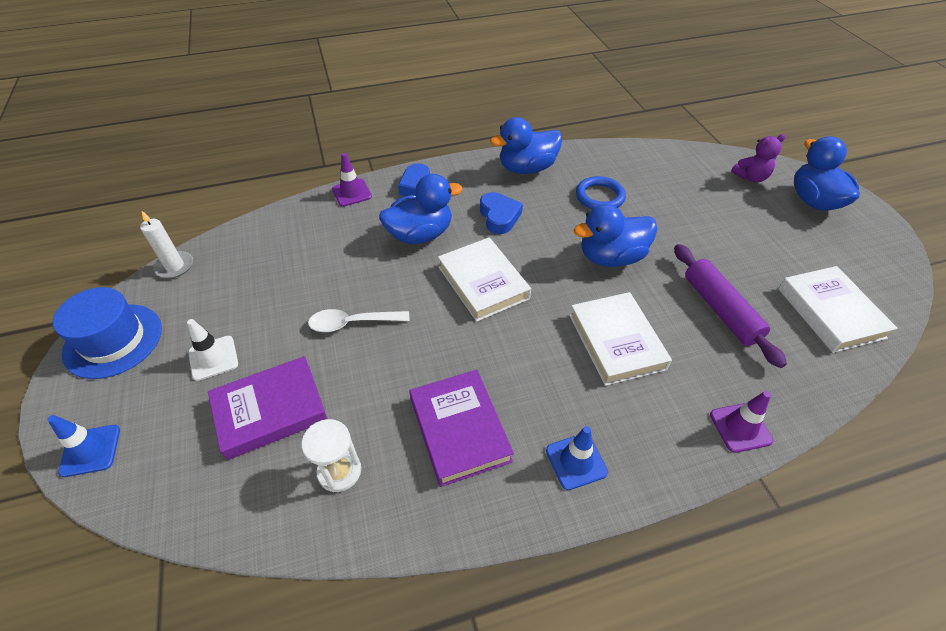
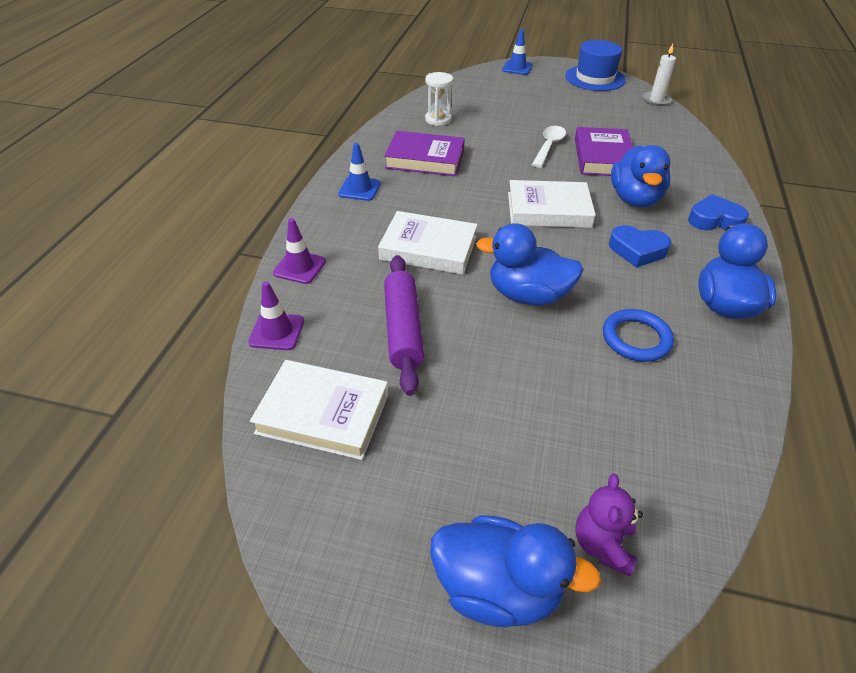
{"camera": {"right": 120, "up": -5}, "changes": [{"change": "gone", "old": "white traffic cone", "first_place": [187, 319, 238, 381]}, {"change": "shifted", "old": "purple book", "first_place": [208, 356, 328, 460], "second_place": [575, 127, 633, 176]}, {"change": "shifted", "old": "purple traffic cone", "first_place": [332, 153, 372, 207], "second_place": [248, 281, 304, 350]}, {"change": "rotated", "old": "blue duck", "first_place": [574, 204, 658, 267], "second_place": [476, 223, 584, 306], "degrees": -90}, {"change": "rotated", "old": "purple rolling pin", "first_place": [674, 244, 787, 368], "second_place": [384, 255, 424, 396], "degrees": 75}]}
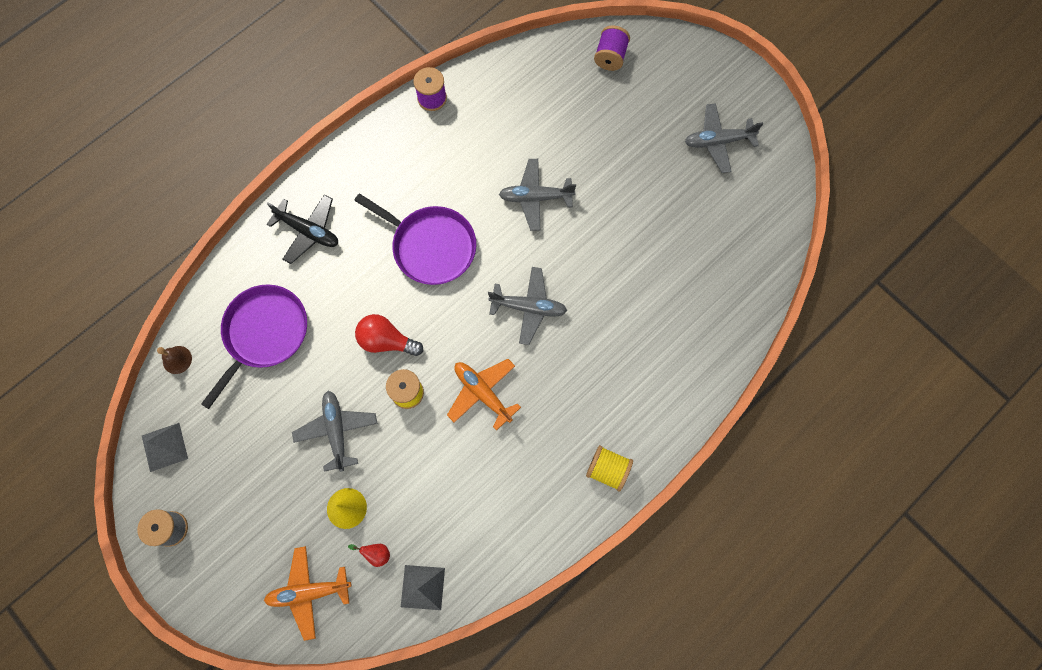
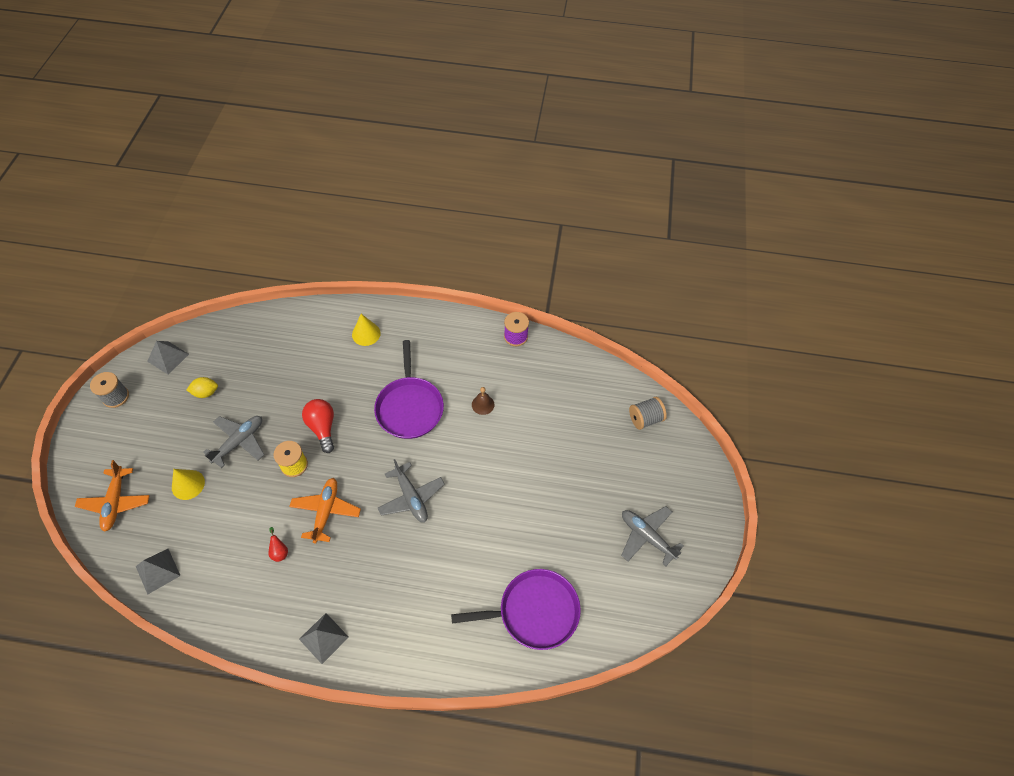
{"camera": {"right": 50, "up": -15}, "changes": [{"change": "gone", "old": "grey plane", "first_place": [499, 159, 576, 231]}, {"change": "new", "new": "yellow lemon", "second_place": [187, 377, 218, 398]}, {"change": "shifted", "old": "brown bell", "first_place": [157, 346, 192, 374], "second_place": [472, 387, 494, 415]}, {"change": "shifted", "old": "purple pan", "first_place": [201, 284, 307, 409], "second_place": [451, 569, 581, 650]}, {"change": "shifted", "old": "red pear", "first_place": [348, 544, 390, 567], "second_place": [269, 527, 288, 562]}, {"change": "swapped", "old": "black plane", "new": "yellow cone", "first_place": [267, 195, 338, 264], "second_place": [352, 314, 381, 346]}, {"change": "swapped", "old": "yellow spool", "new": "grey pyramid", "first_place": [586, 445, 633, 491], "second_place": [299, 613, 349, 664]}, {"change": "repainted", "old": "purple spool", "new": "grey spool", "first_place": [594, 25, 630, 71], "second_place": [629, 397, 667, 430]}, {"change": "rotated", "old": "orange plane", "first_place": [264, 546, 351, 641], "second_place": [75, 460, 150, 532], "degrees": -135}]}
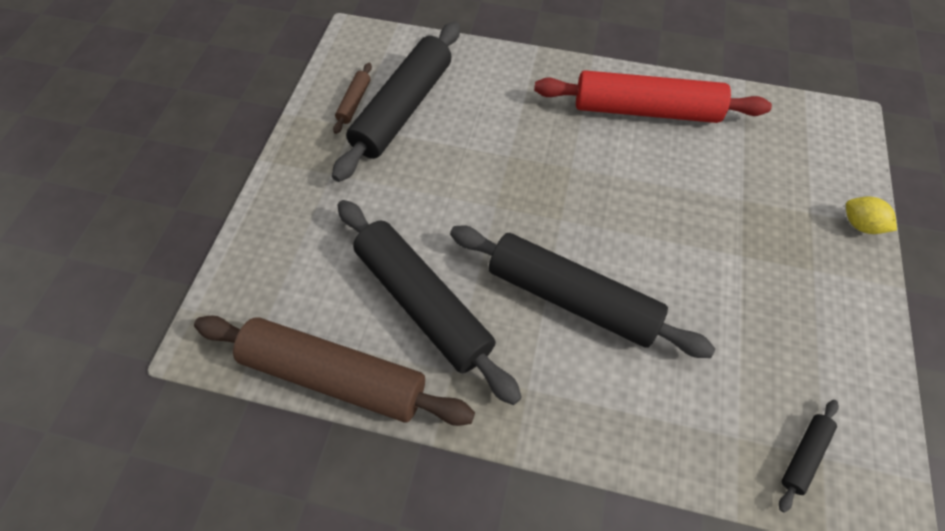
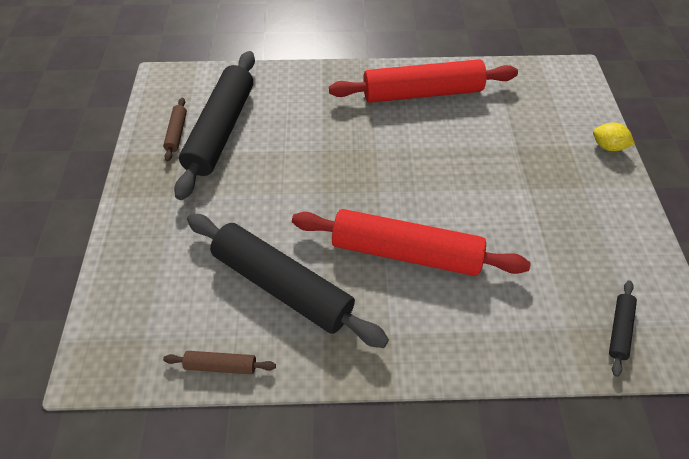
{"camera": {"right": -15, "up": -5}, "changes": [{"change": "repainted", "old": "black rolling pin", "new": "red rolling pin", "first_place": [450, 226, 715, 358], "second_place": [292, 209, 531, 276]}, {"change": "scaled", "old": "brown rolling pin", "first_place": [194, 316, 475, 426], "second_place": [163, 351, 276, 374], "factor": 0.42}]}
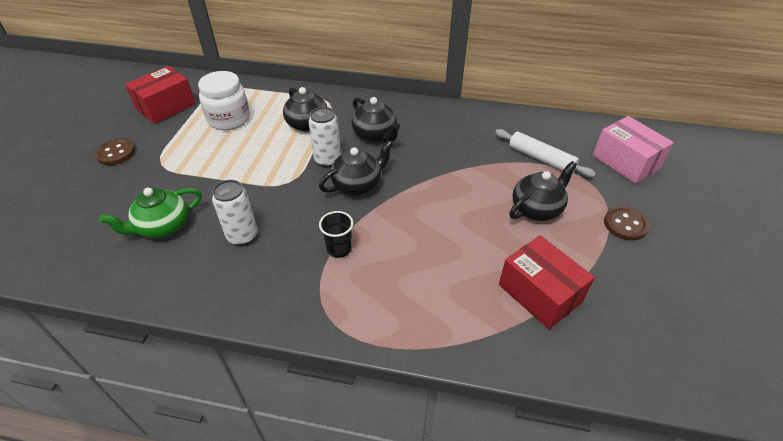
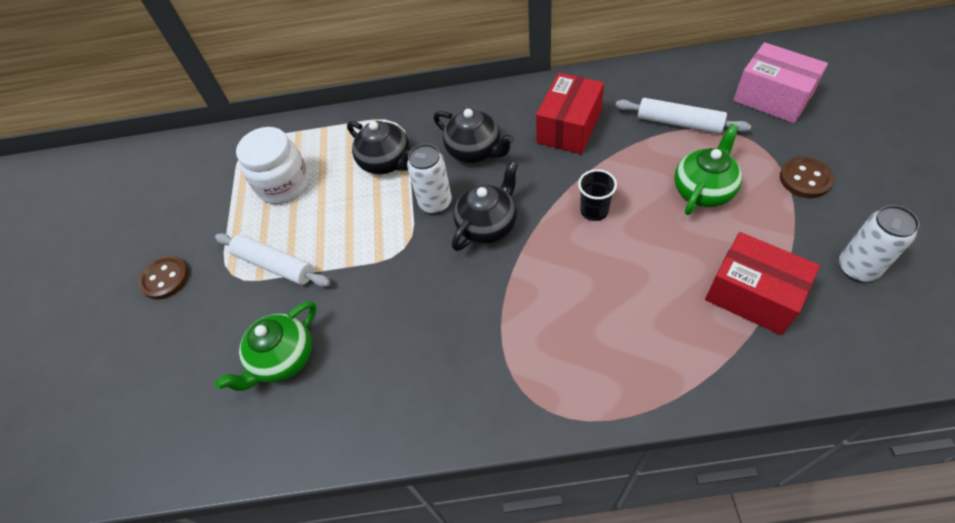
{"camera": {"right": -10, "up": 10}, "changes": [{"change": "new", "new": "white rolling pin", "second_place": [215, 233, 330, 287]}, {"change": "shifted", "old": "red box", "first_place": [125, 66, 196, 124], "second_place": [536, 73, 604, 154]}, {"change": "shifted", "old": "white can", "first_place": [212, 180, 258, 246], "second_place": [839, 205, 920, 282]}, {"change": "shifted", "old": "black cup", "first_place": [319, 211, 353, 258], "second_place": [578, 169, 617, 221]}, {"change": "repainted", "old": "black teapot", "new": "green teapot", "first_place": [509, 161, 577, 221], "second_place": [674, 124, 742, 215]}]}
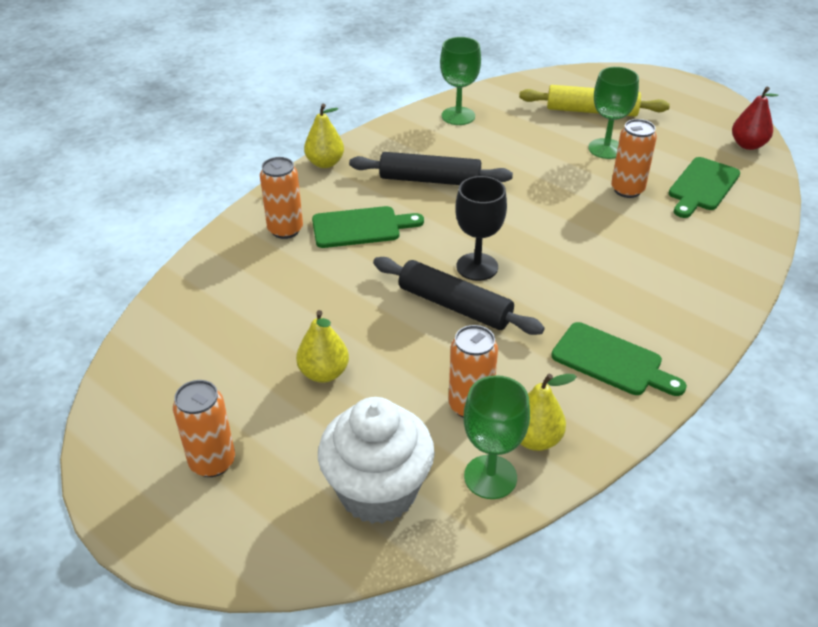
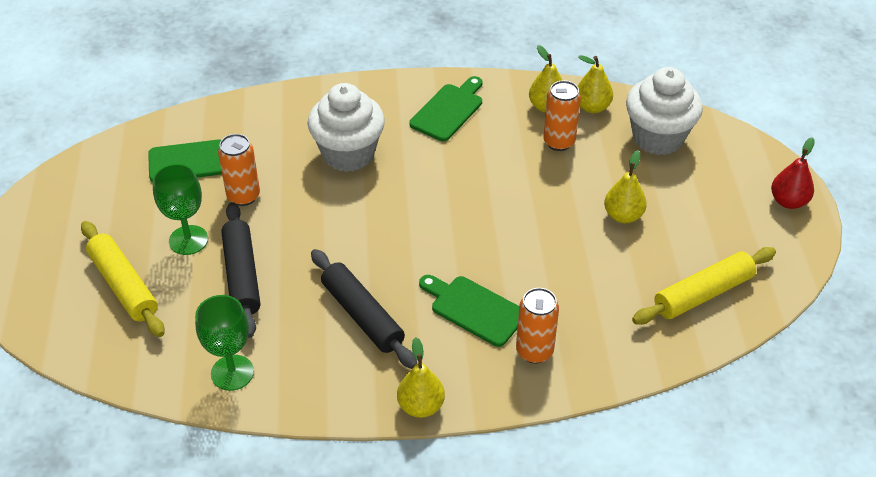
{"camera": {"right": -135, "up": 5}, "changes": [{"change": "gone", "old": "orange can", "first_place": [173, 380, 235, 477]}, {"change": "gone", "old": "black goblet", "first_place": [455, 176, 507, 281]}, {"change": "new", "new": "white cupcake", "second_place": [308, 83, 385, 172]}, {"change": "new", "new": "yellow rolling pin", "second_place": [632, 247, 776, 325]}, {"change": "shifted", "old": "black rolling pin", "first_place": [373, 257, 545, 335], "second_place": [221, 202, 260, 338]}, {"change": "shifted", "old": "red pear", "first_place": [732, 87, 779, 150], "second_place": [771, 137, 815, 209]}, {"change": "swapped", "old": "green goblet", "new": "yellow pear", "first_place": [463, 375, 530, 499], "second_place": [578, 55, 613, 113]}, {"change": "rotated", "old": "green cutting board", "first_place": [551, 322, 687, 396], "second_place": [409, 76, 482, 141], "degrees": 45}]}
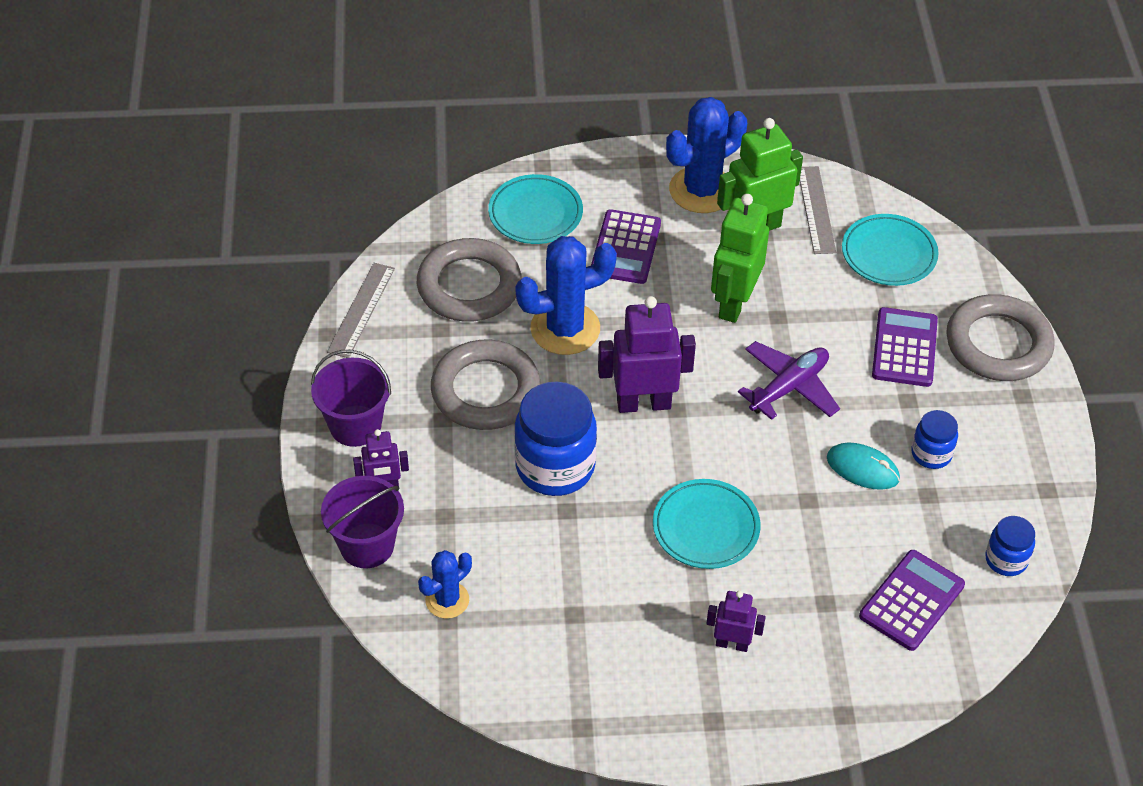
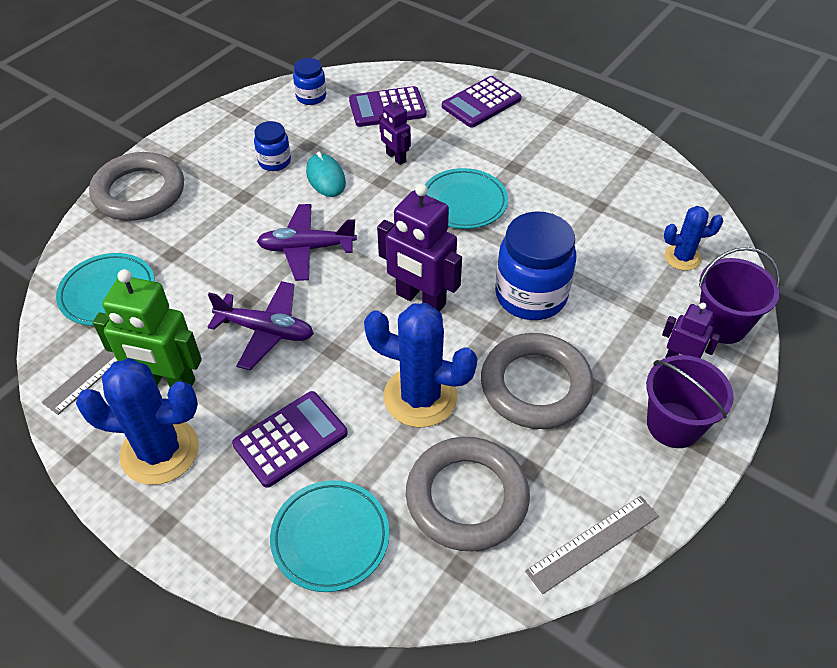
{"camera": {"right": -140, "up": 0}, "changes": [{"change": "shifted", "old": "purple robot", "first_place": [706, 591, 766, 652], "second_place": [379, 97, 411, 165]}, {"change": "shifted", "old": "purple calculator", "first_place": [872, 307, 938, 387], "second_place": [442, 76, 521, 128]}, {"change": "swapped", "old": "green robot", "new": "purple plane", "first_place": [711, 194, 769, 323], "second_place": [208, 281, 314, 370]}]}
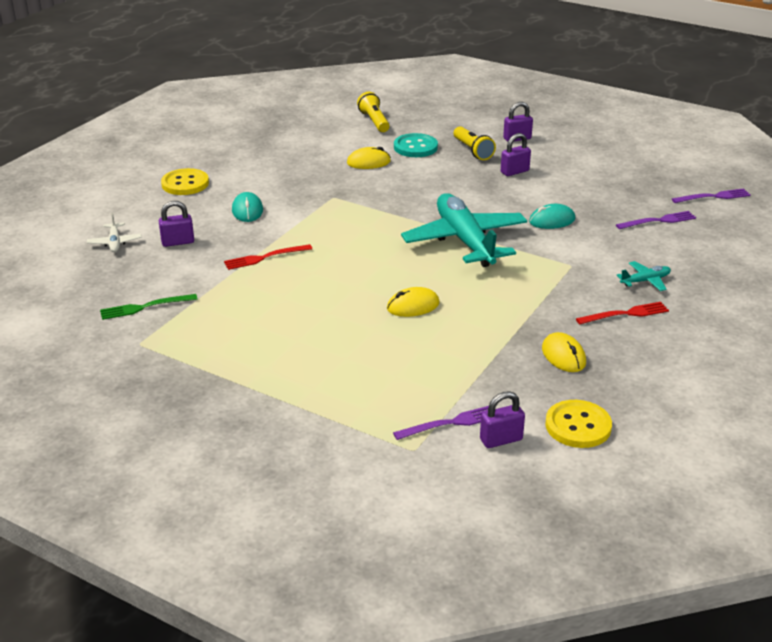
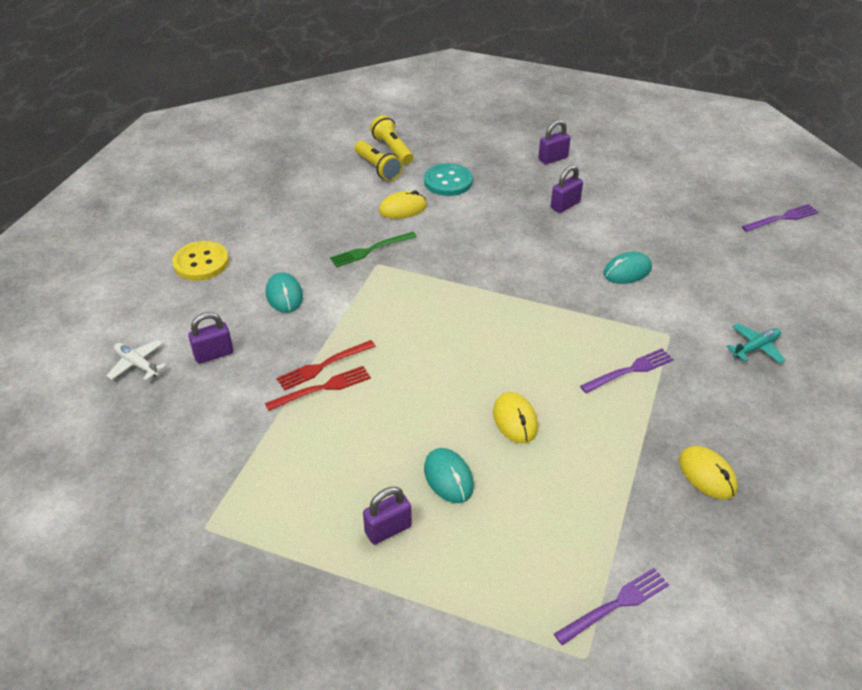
{"camera": {"right": -10, "up": 10}, "changes": [{"change": "gone", "old": "turquoise plane", "first_place": [401, 193, 527, 267]}, {"change": "gone", "old": "yellow button", "first_place": [545, 400, 612, 448]}, {"change": "new", "new": "turquoise mouse", "second_place": [424, 448, 474, 503]}, {"change": "shifted", "old": "green fork", "first_place": [100, 294, 198, 320], "second_place": [330, 232, 417, 267]}, {"change": "shifted", "old": "yellow flashlight", "first_place": [454, 126, 496, 160], "second_place": [354, 140, 403, 181]}, {"change": "shifted", "old": "purple padlock", "first_place": [480, 391, 525, 448], "second_place": [363, 487, 412, 545]}, {"change": "shifted", "old": "red fork", "first_place": [576, 302, 669, 324], "second_place": [265, 366, 371, 411]}, {"change": "shifted", "old": "purple fork", "first_place": [616, 211, 696, 229], "second_place": [580, 348, 674, 393]}, {"change": "rotated", "old": "white plane", "first_place": [87, 213, 142, 252], "second_place": [106, 340, 167, 381], "degrees": 150}, {"change": "rotated", "old": "yellow mouse", "first_place": [387, 287, 440, 317], "second_place": [493, 392, 538, 443], "degrees": -75}]}
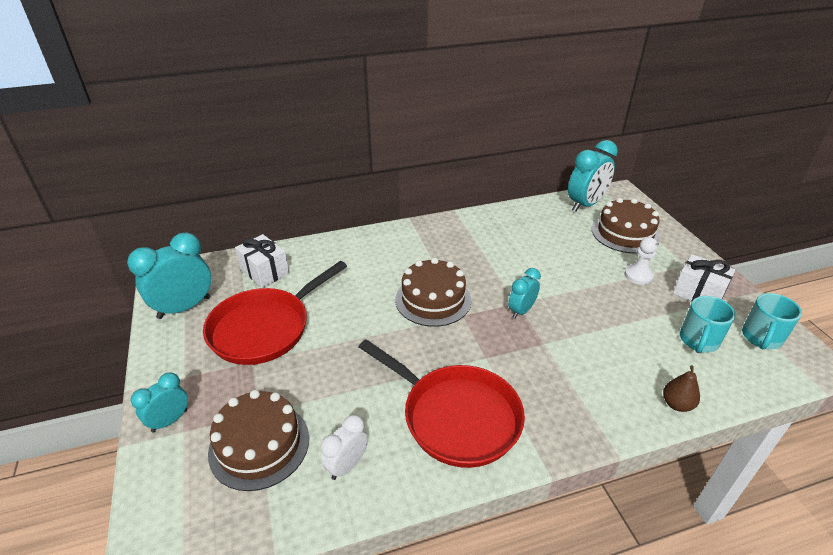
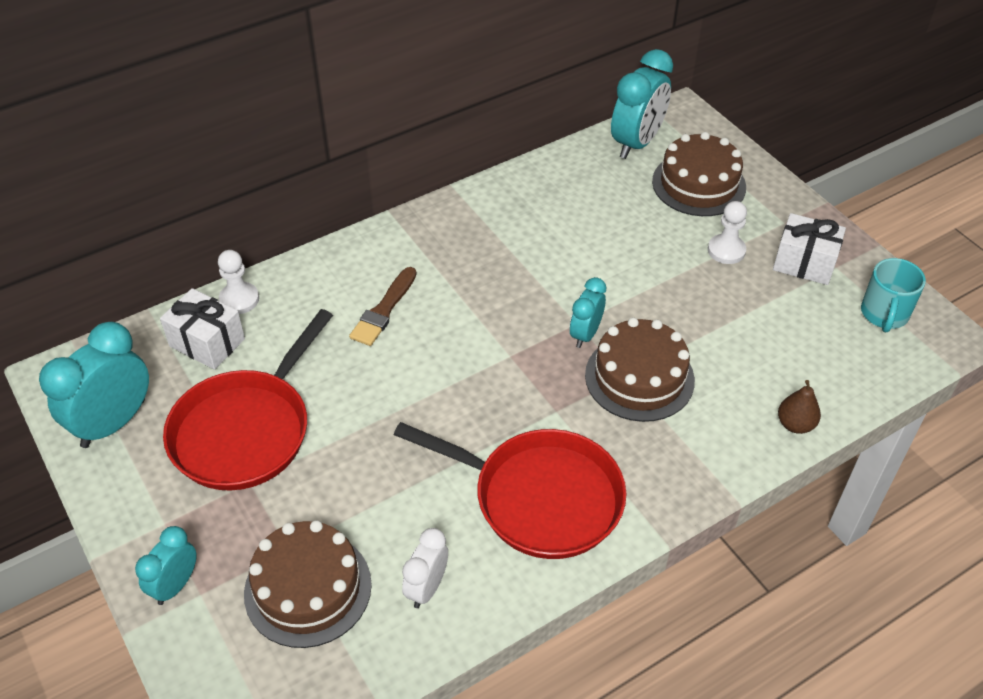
{"camera": {"right": -15, "up": 10}, "changes": [{"change": "gone", "old": "turquoise mug", "first_place": [680, 296, 735, 353]}, {"change": "new", "new": "white pawn", "second_place": [218, 250, 259, 314]}, {"change": "new", "new": "brown brush", "second_place": [349, 267, 417, 346]}, {"change": "shifted", "old": "brown cake", "first_place": [395, 258, 471, 327], "second_place": [585, 318, 695, 422]}]}
